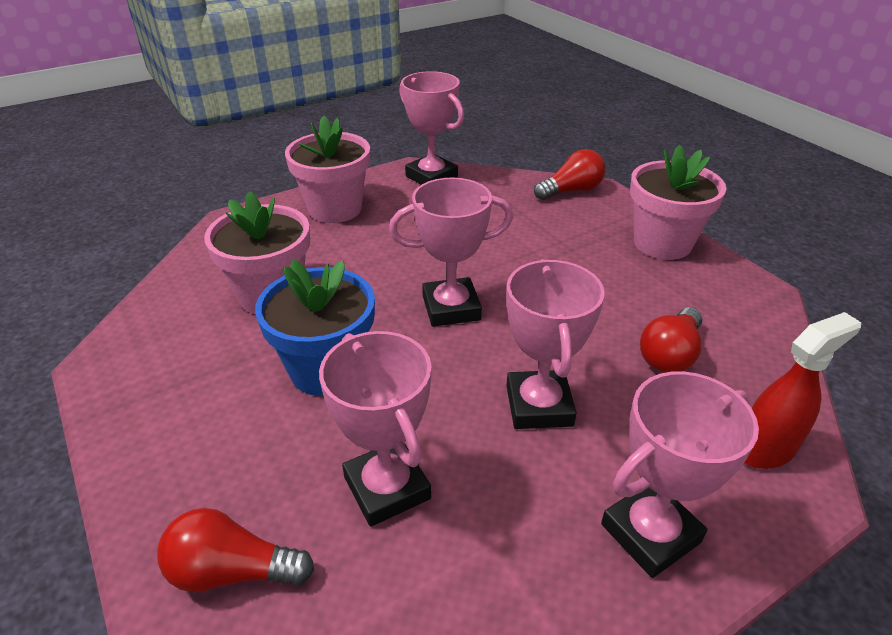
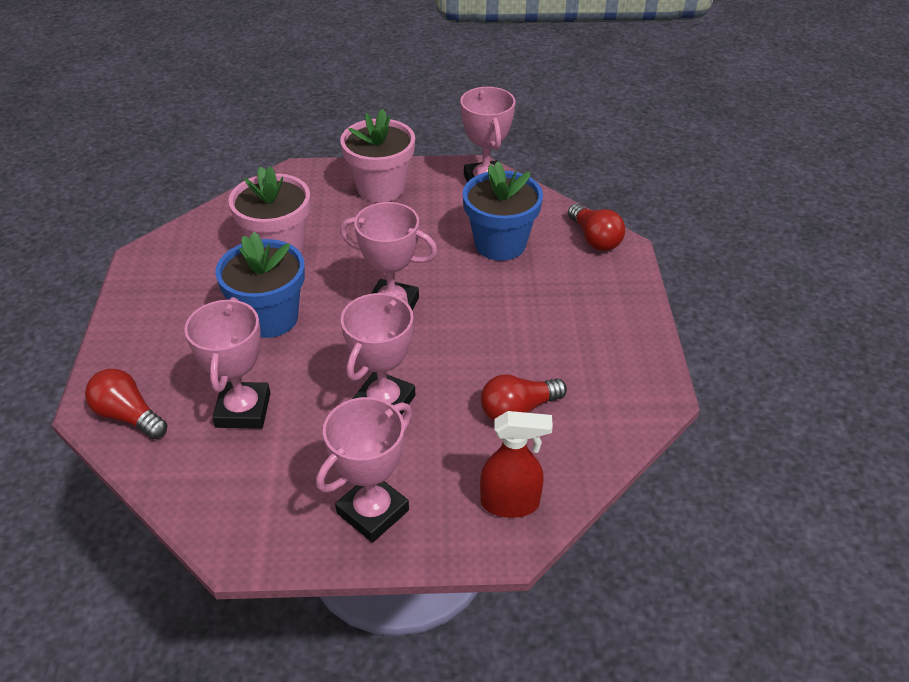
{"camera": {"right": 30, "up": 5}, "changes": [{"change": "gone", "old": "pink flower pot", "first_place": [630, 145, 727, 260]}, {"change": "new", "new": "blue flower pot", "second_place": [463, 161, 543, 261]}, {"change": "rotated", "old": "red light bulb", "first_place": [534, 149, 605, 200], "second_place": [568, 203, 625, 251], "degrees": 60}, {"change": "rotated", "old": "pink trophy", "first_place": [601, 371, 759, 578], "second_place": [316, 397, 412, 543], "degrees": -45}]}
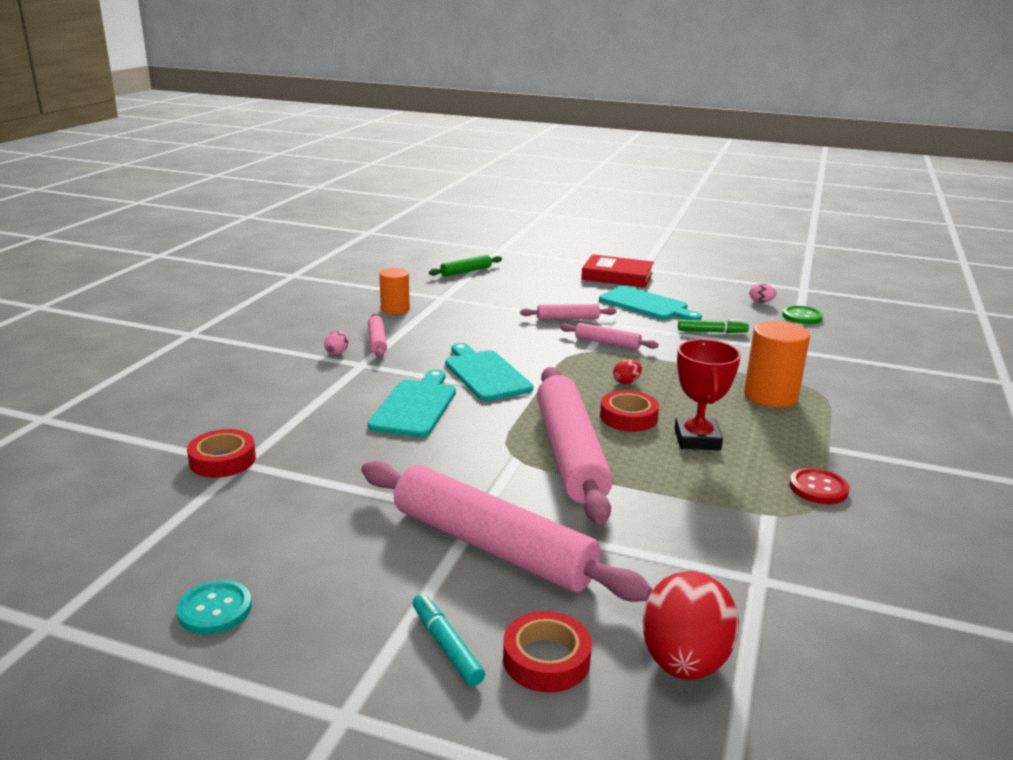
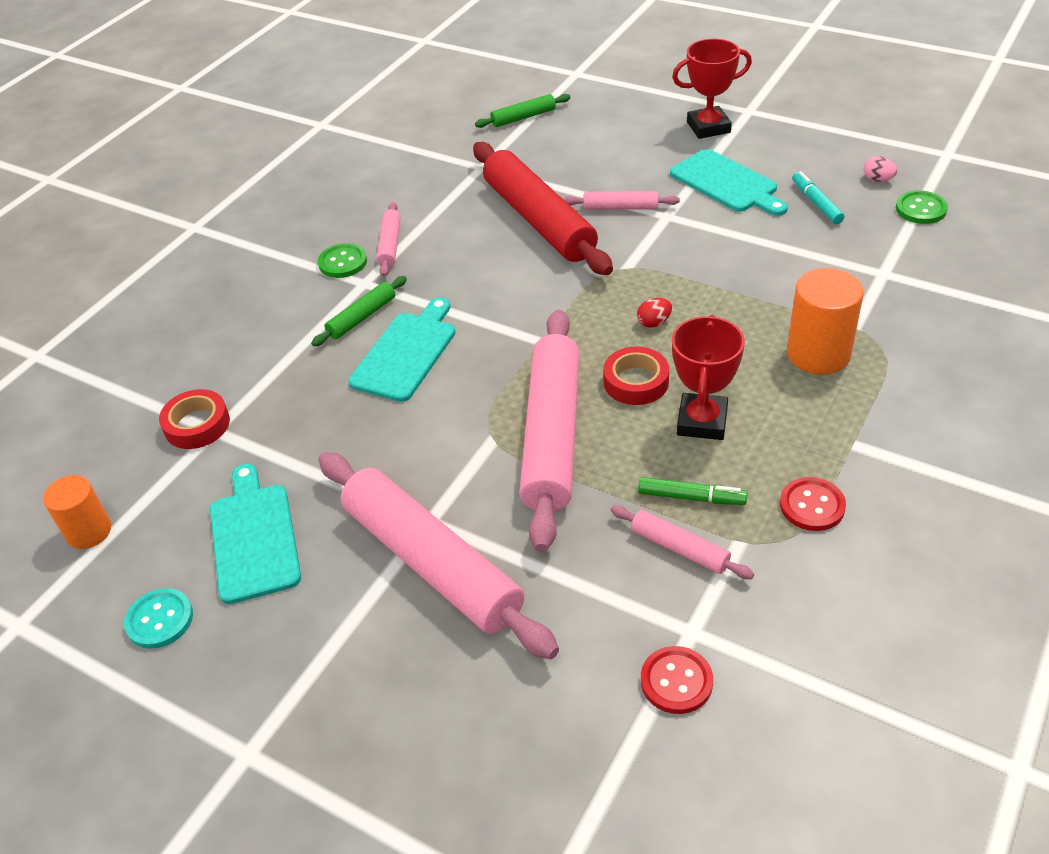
{"camera": {"right": 15, "up": 20}, "changes": [{"change": "gone", "old": "red tape", "first_place": [503, 611, 592, 693]}, {"change": "gone", "old": "red egg", "first_place": [642, 571, 739, 680]}, {"change": "new", "new": "green rolling pin", "second_place": [311, 276, 407, 346]}, {"change": "new", "new": "red rolling pin", "second_place": [473, 142, 613, 275]}, {"change": "new", "new": "red button", "second_place": [641, 646, 713, 714]}, {"change": "shifted", "old": "orange cylinder", "first_place": [379, 268, 410, 315], "second_place": [43, 475, 111, 549]}, {"change": "shifted", "old": "turquoise marker", "first_place": [413, 594, 485, 686], "second_place": [792, 171, 844, 224]}, {"change": "shifted", "old": "turquoise cutting board", "first_place": [445, 343, 533, 401], "second_place": [210, 464, 301, 604]}, {"change": "shifted", "old": "pink rolling pin", "first_place": [560, 323, 659, 350], "second_place": [611, 505, 754, 579]}, {"change": "shifted", "old": "green marker", "first_place": [678, 319, 749, 333], "second_place": [638, 477, 748, 505]}, {"change": "swapped", "old": "pink egg", "new": "green button", "first_place": [324, 330, 349, 355], "second_place": [318, 243, 367, 278]}, {"change": "swapped", "old": "red book", "new": "red trophy", "first_place": [581, 254, 654, 288], "second_place": [672, 39, 752, 139]}]}
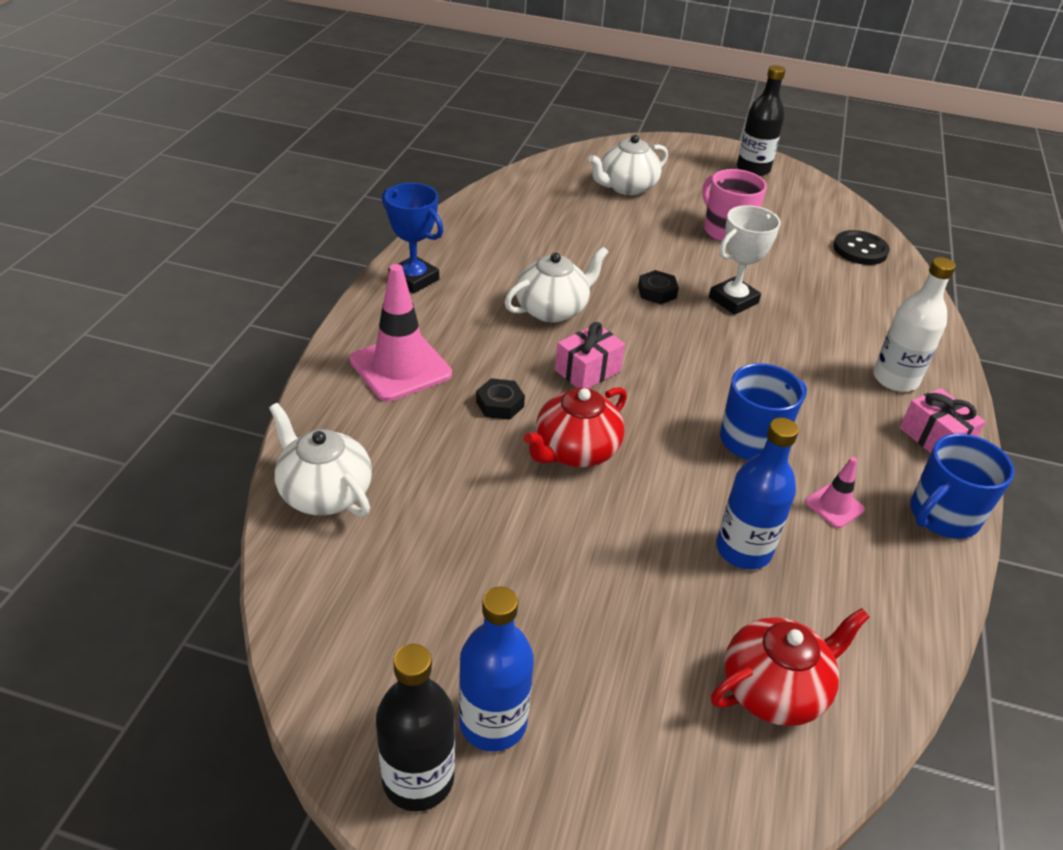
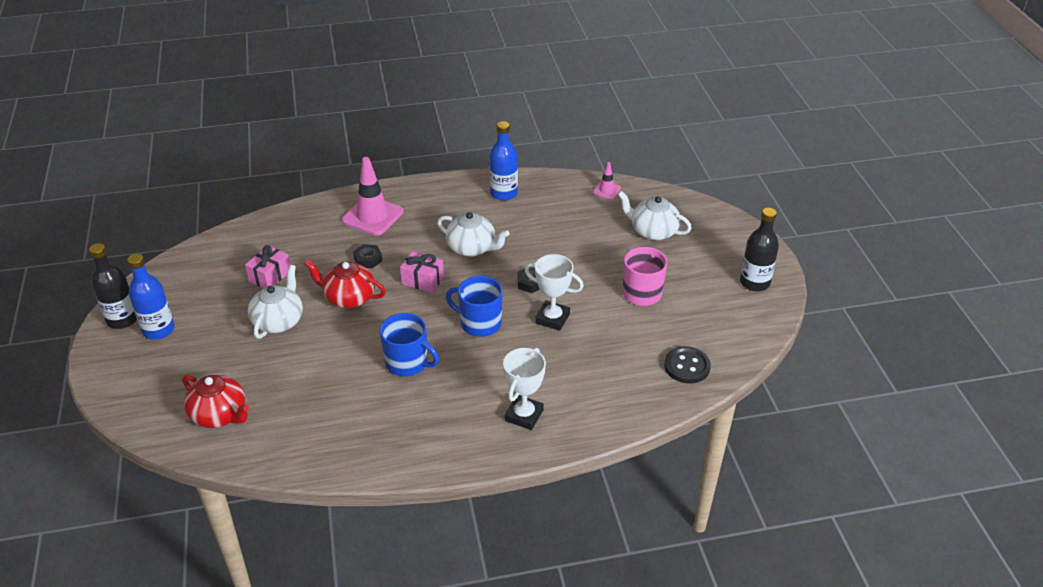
{"camera": {"right": 65, "up": 0}, "changes": [{"change": "gone", "old": "blue trophy", "first_place": [382, 183, 443, 294]}, {"change": "shifted", "old": "white teapot", "first_place": [269, 403, 372, 517], "second_place": [248, 265, 303, 339]}, {"change": "shifted", "old": "blue bottle", "first_place": [716, 418, 799, 569], "second_place": [489, 121, 518, 201]}, {"change": "shifted", "old": "pink traffic cone", "first_place": [805, 457, 865, 528], "second_place": [593, 162, 621, 199]}, {"change": "shifted", "old": "pink gift", "first_place": [900, 388, 985, 453], "second_place": [245, 245, 290, 288]}, {"change": "shifted", "old": "blue mug", "first_place": [910, 434, 1014, 539], "second_place": [446, 276, 503, 337]}, {"change": "swapped", "old": "white bottle", "new": "white trophy", "first_place": [873, 257, 956, 392], "second_place": [503, 348, 546, 430]}]}
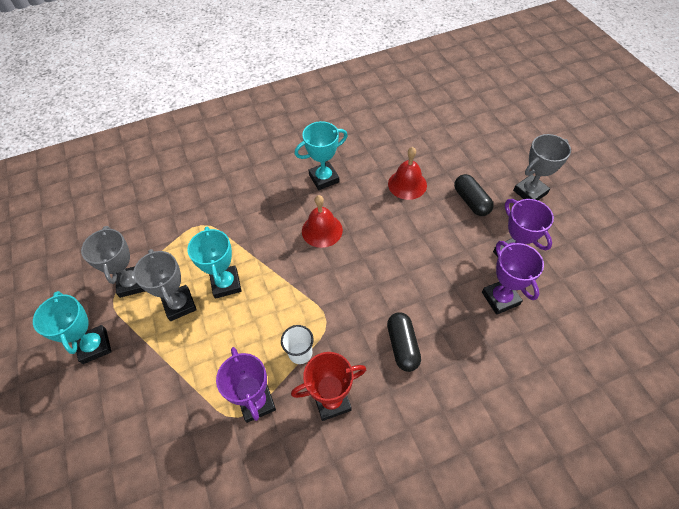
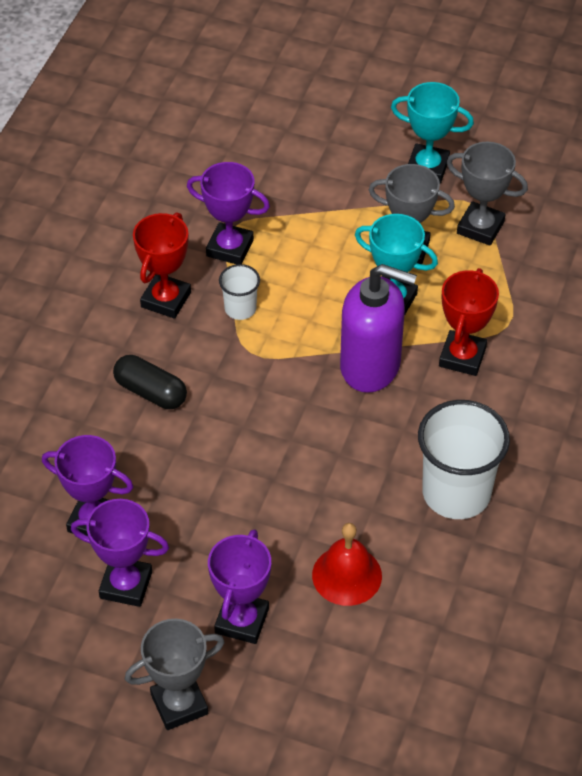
{"camera": {"right": 130, "up": -5}, "changes": [{"change": "gone", "old": "red bell", "first_place": [302, 195, 343, 248]}, {"change": "new", "new": "purple soap dispenser", "second_place": [340, 264, 417, 393]}, {"change": "new", "new": "red trophy", "second_place": [439, 268, 499, 376]}, {"change": "swapped", "old": "turquoise trophy", "new": "white cup", "first_place": [295, 121, 348, 190], "second_place": [418, 400, 510, 519]}, {"change": "swapped", "old": "black capsule", "new": "purple trophy", "first_place": [454, 174, 494, 216], "second_place": [208, 529, 271, 644]}, {"change": "rotated", "old": "grey trophy", "first_place": [513, 134, 571, 200], "second_place": [125, 619, 224, 730], "degrees": 60}]}
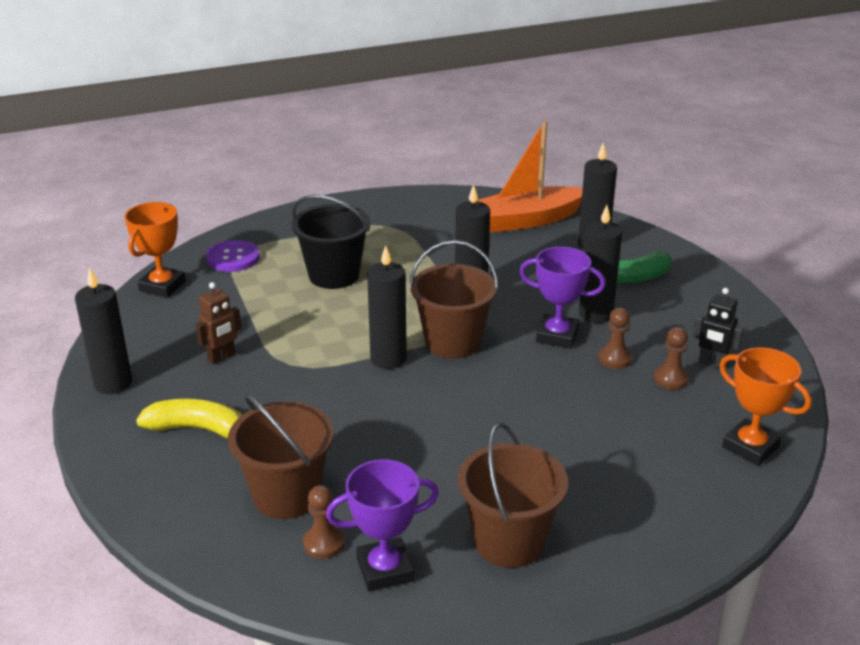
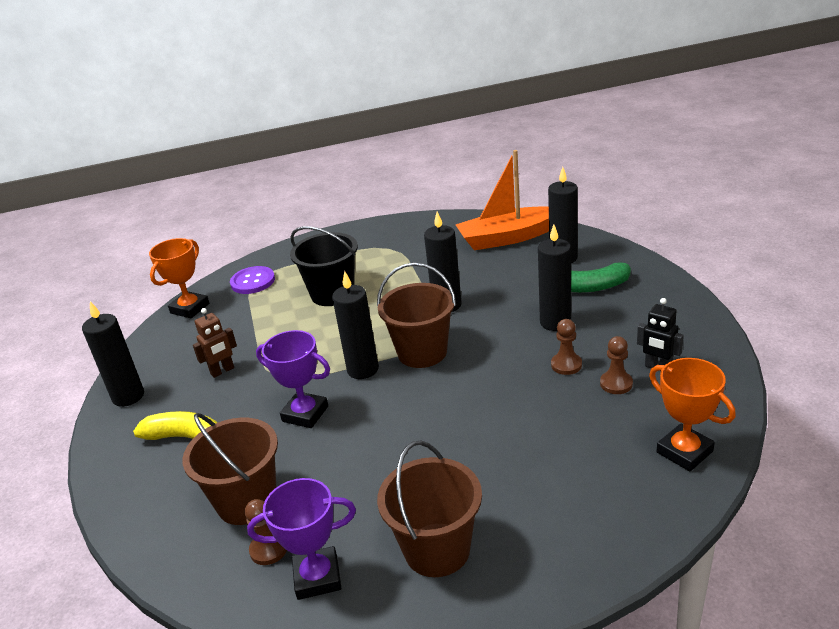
{"camera": {"right": 10, "up": 0}, "changes": [{"change": "shifted", "old": "purple trophy", "first_place": [519, 247, 606, 348], "second_place": [256, 330, 330, 428]}]}
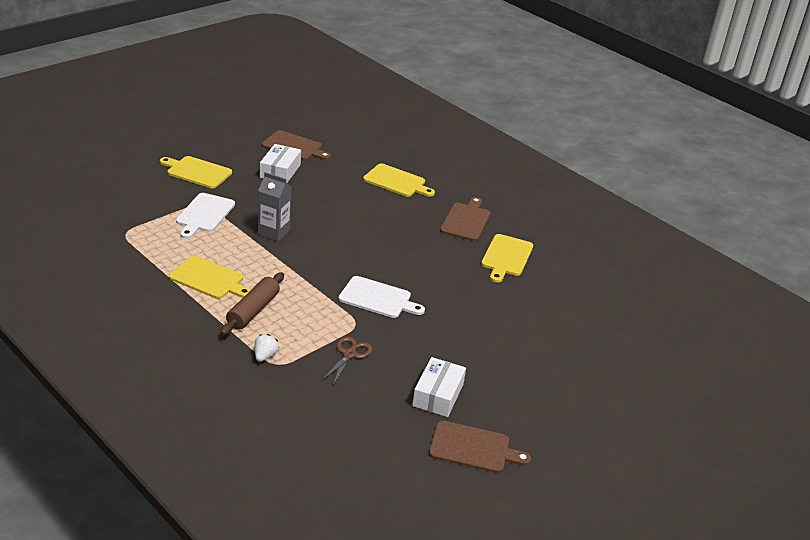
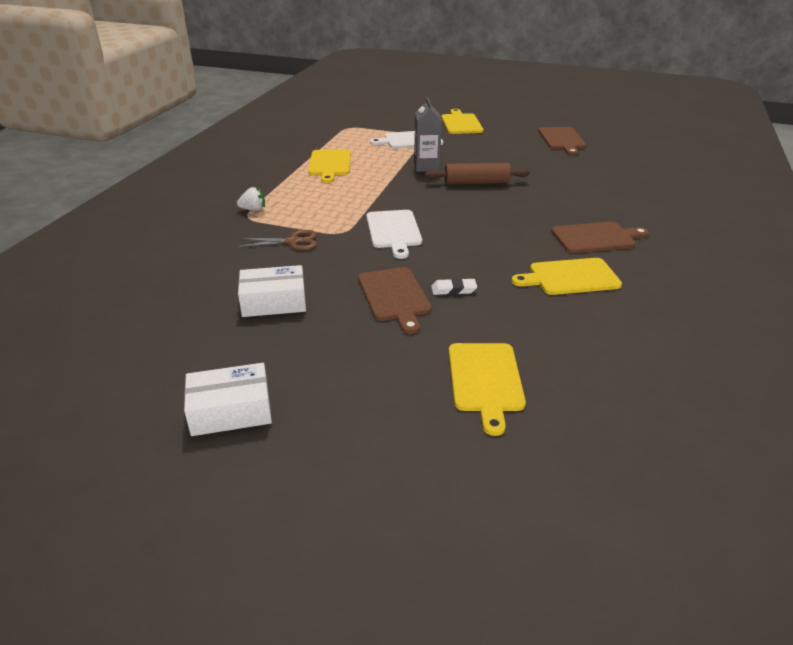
{"camera": {"right": 65, "up": 0}, "changes": [{"change": "new", "new": "white eraser", "second_place": [431, 278, 477, 295]}, {"change": "shifted", "old": "brown rolling pin", "first_place": [220, 272, 284, 335], "second_place": [425, 163, 530, 184]}, {"change": "shifted", "old": "white box", "first_place": [260, 144, 301, 183], "second_place": [184, 363, 272, 436]}, {"change": "shifted", "old": "yellow cutting board", "first_place": [363, 163, 435, 197], "second_place": [449, 343, 526, 436]}, {"change": "shifted", "old": "brown cutting board", "first_place": [429, 420, 531, 473], "second_place": [358, 267, 432, 334]}]}
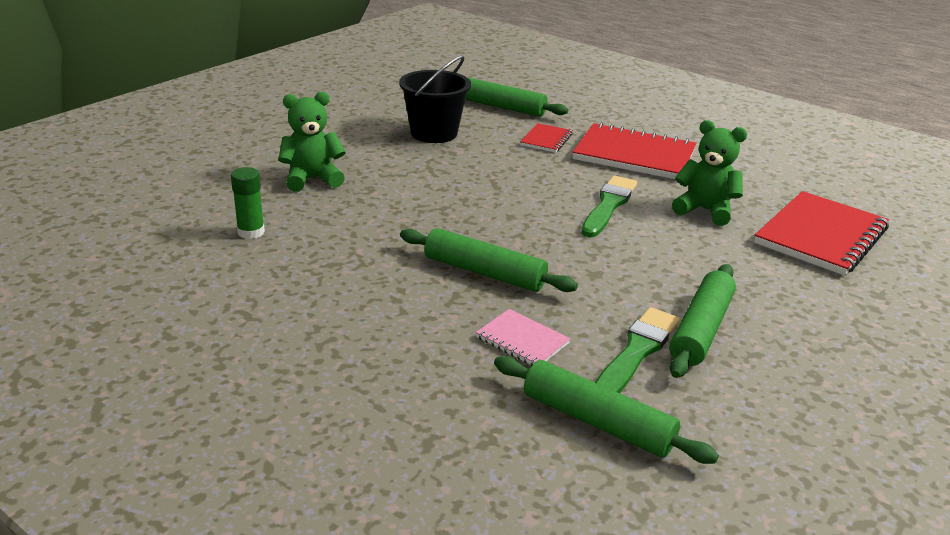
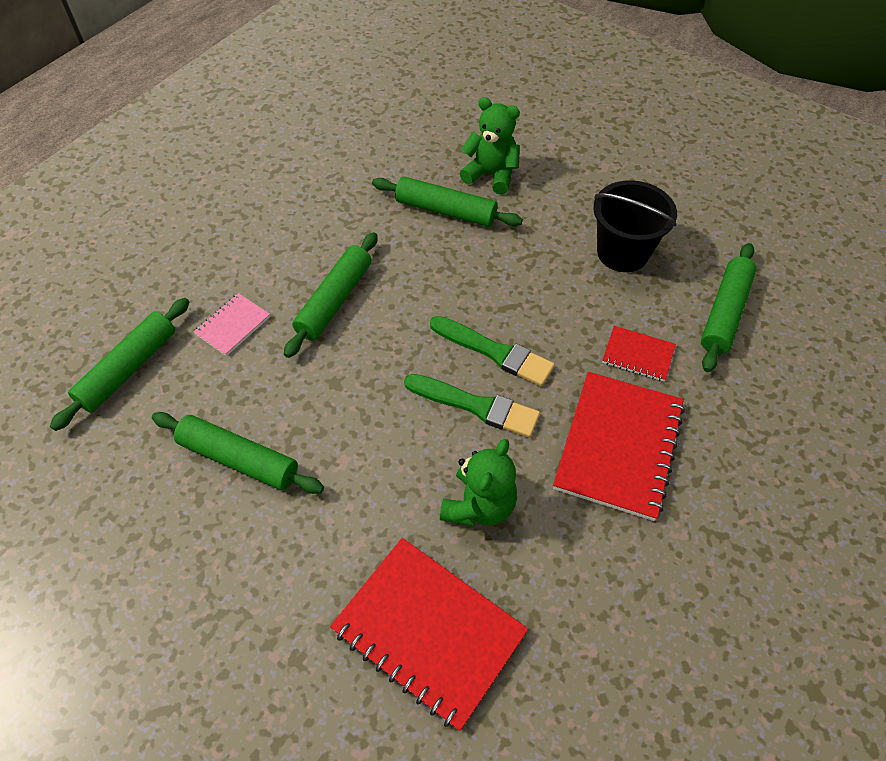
{"camera": {"right": 90, "up": 25}, "changes": [{"change": "gone", "old": "green glue stick", "first_place": [231, 167, 265, 239]}, {"change": "new", "new": "green rolling pin", "second_place": [372, 177, 523, 227]}, {"change": "shifted", "old": "green brush", "first_place": [595, 307, 680, 393], "second_place": [430, 316, 555, 386]}, {"change": "rotated", "old": "green teddy bear", "first_place": [278, 92, 346, 192], "second_place": [460, 97, 520, 194], "degrees": -45}]}
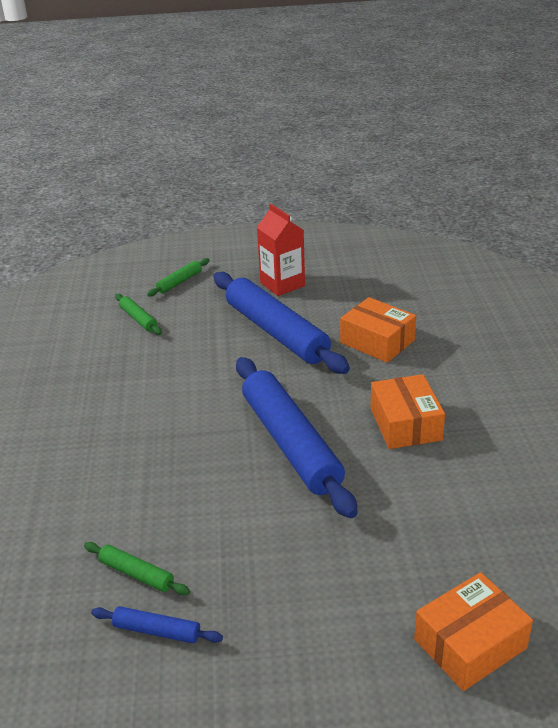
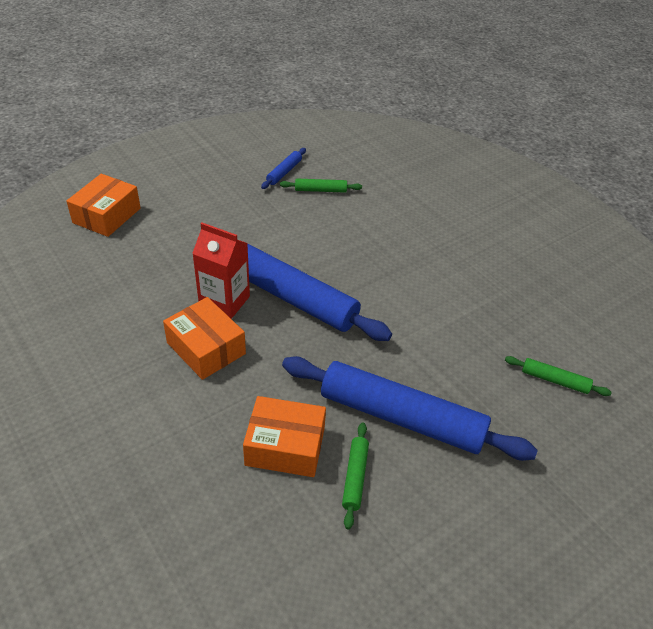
{"camera": {"right": 145, "up": 10}, "changes": [{"change": "shifted", "old": "green rolling pin", "first_place": [147, 258, 209, 296], "second_place": [342, 422, 369, 529]}, {"change": "shifted", "old": "red carton", "first_place": [257, 204, 305, 296], "second_place": [192, 223, 250, 319]}, {"change": "rotated", "old": "blue rolling pin", "first_place": [91, 606, 223, 644], "second_place": [261, 148, 306, 189], "degrees": -45}]}
